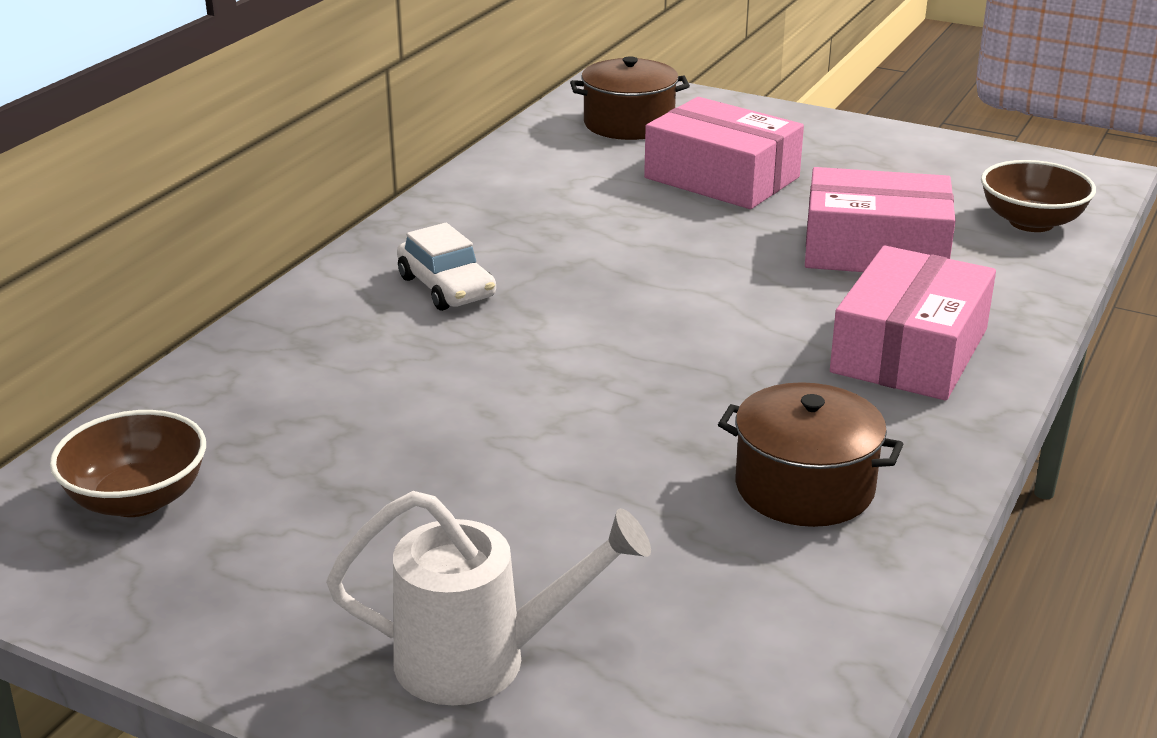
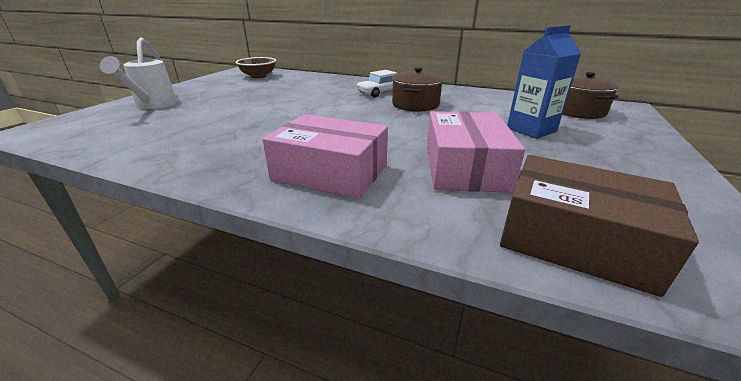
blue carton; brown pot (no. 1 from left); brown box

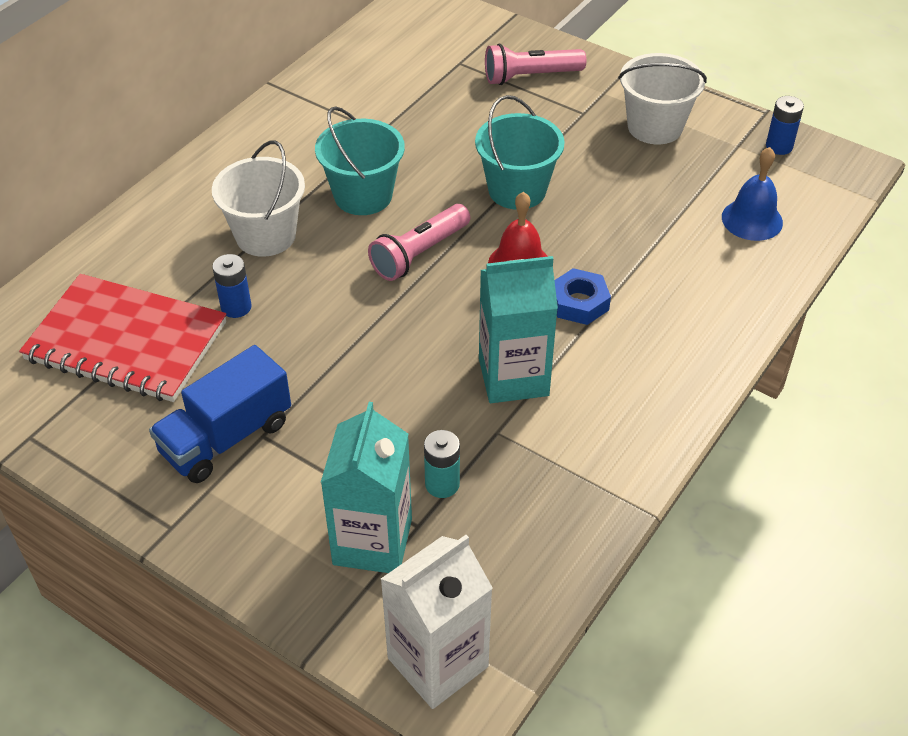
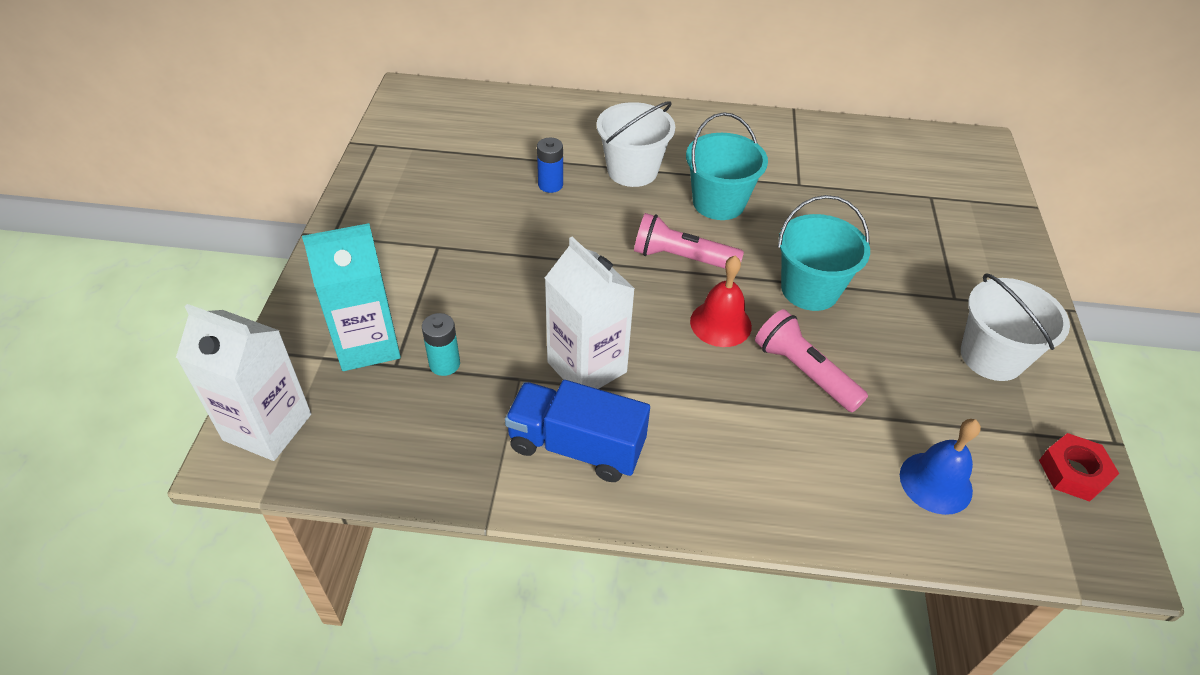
red notebook; blue truck; white carton (no. 2 from left); pink flashlight (no. 2 from left); blue nut; red nut

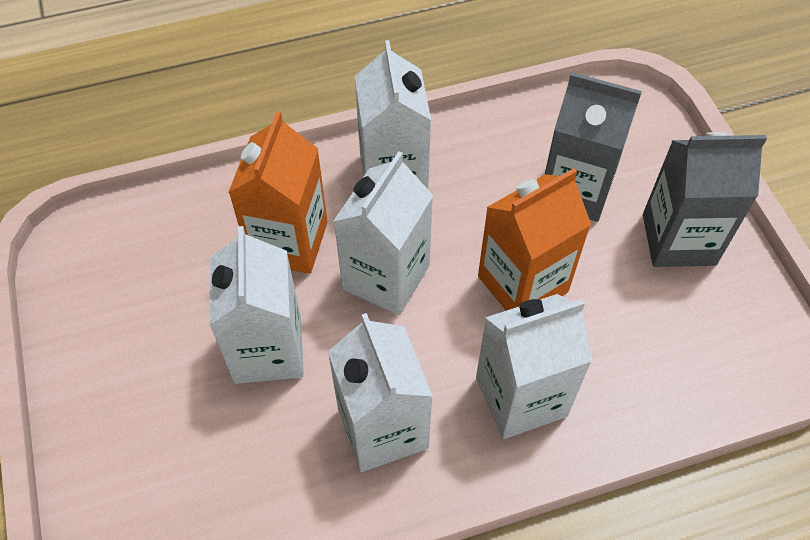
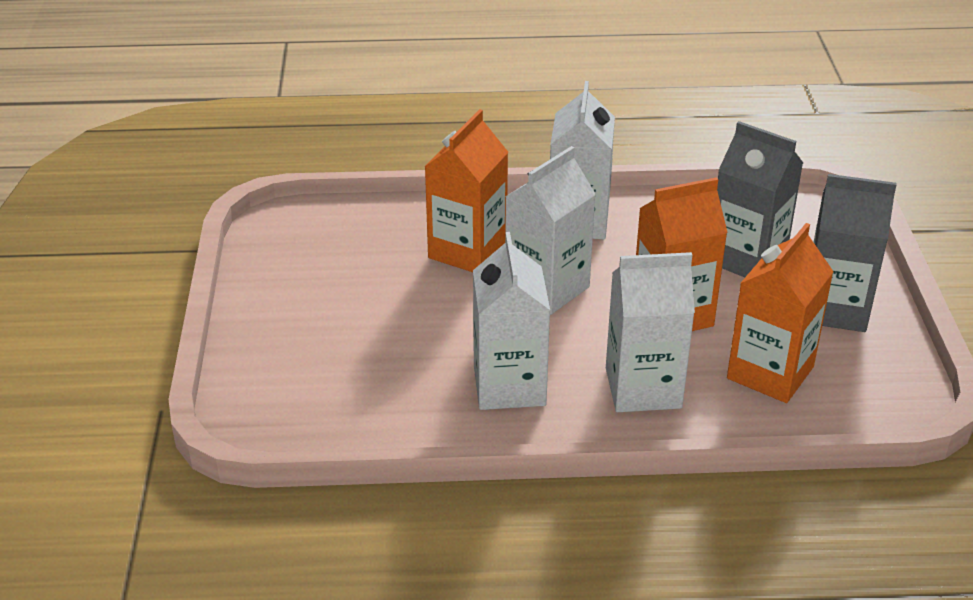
white carton (no. 1 from left in the first image); orange carton (no. 3 from left)

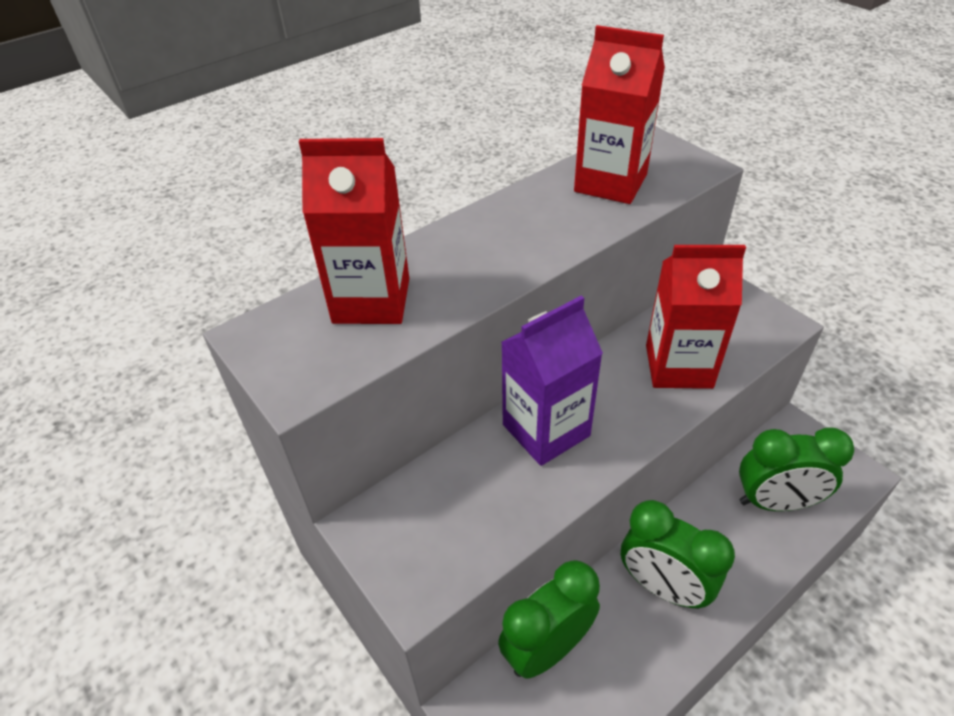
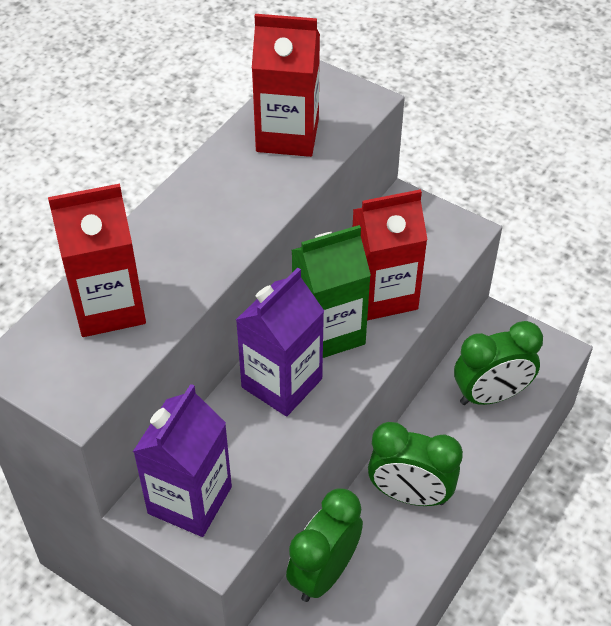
purple carton (no. 1 from left); green carton

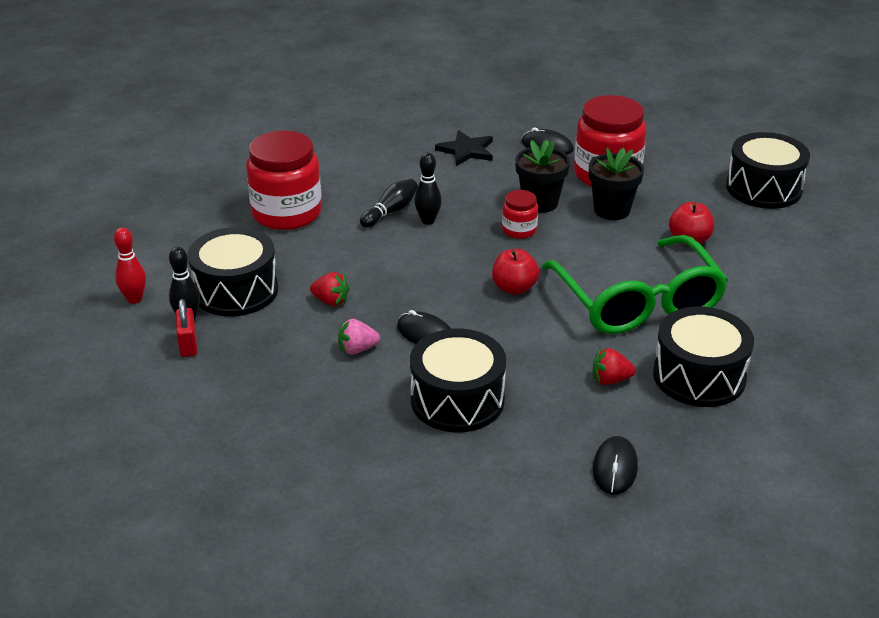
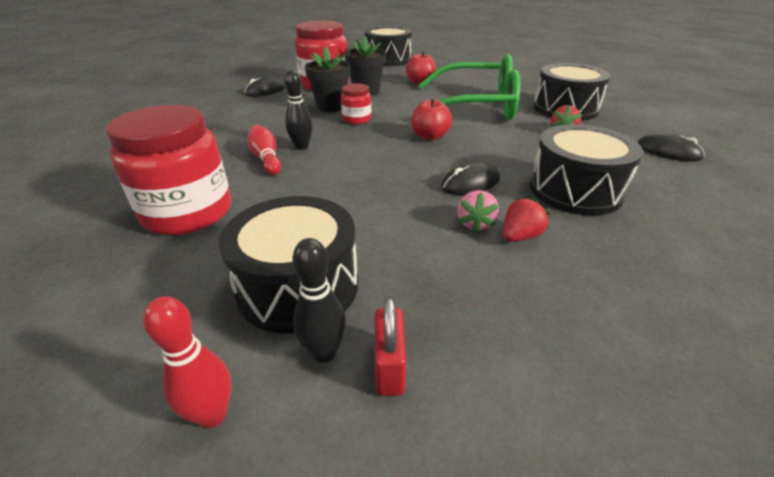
red padlock; red strawberry (no. 1 from left); red bowling pin (no. 2 from left); black star

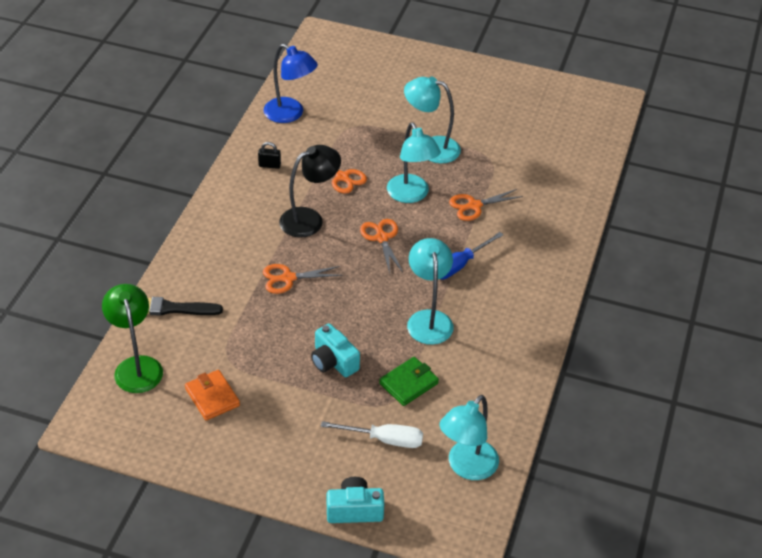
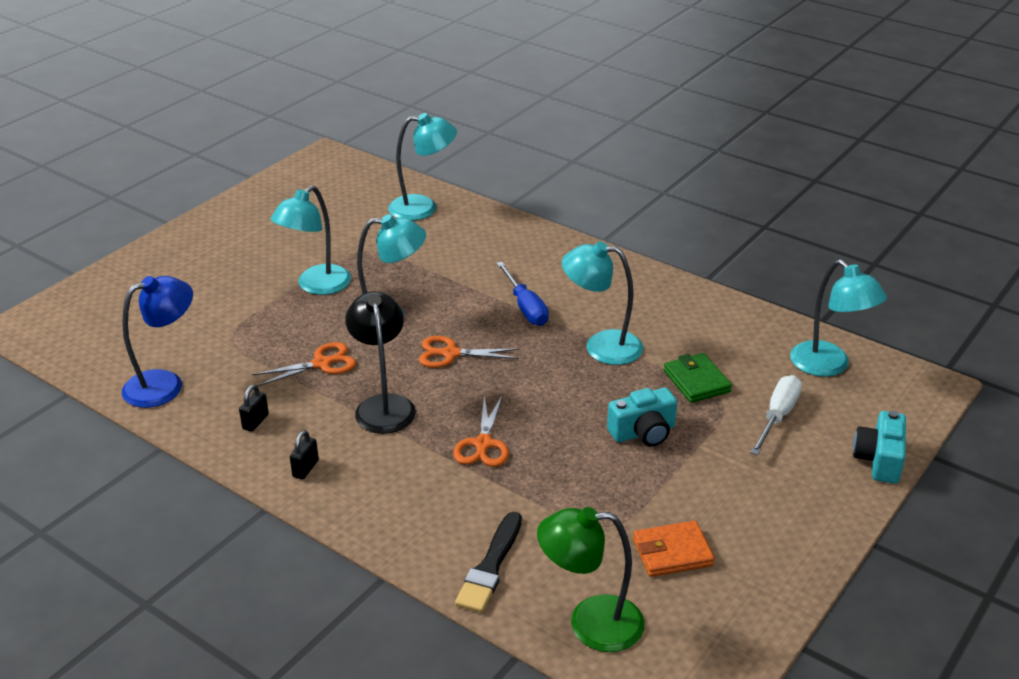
orange scissors (no. 4 from left in the first image); black padlock (no. 2 from left); turquoise lamp (no. 3 from left)

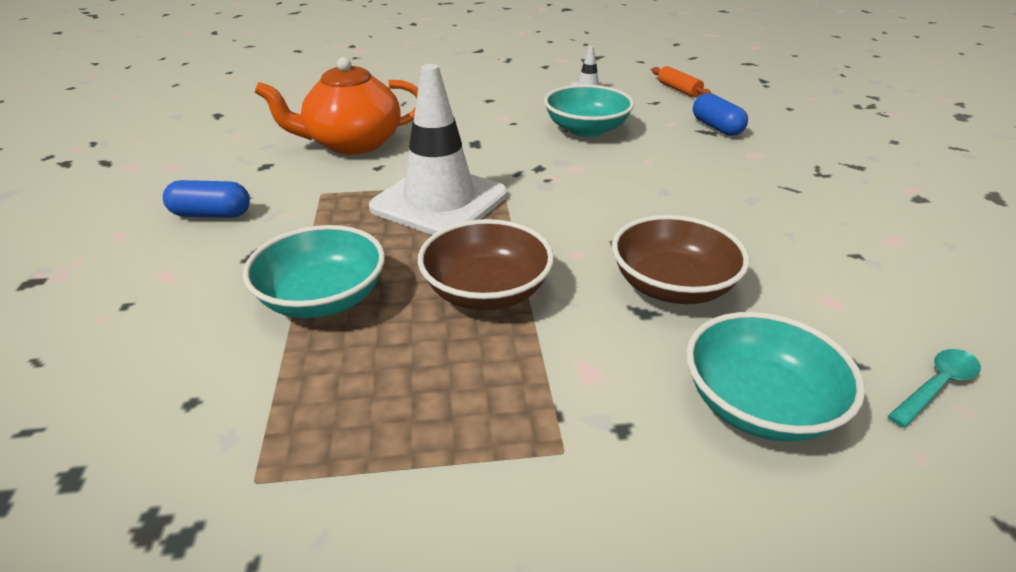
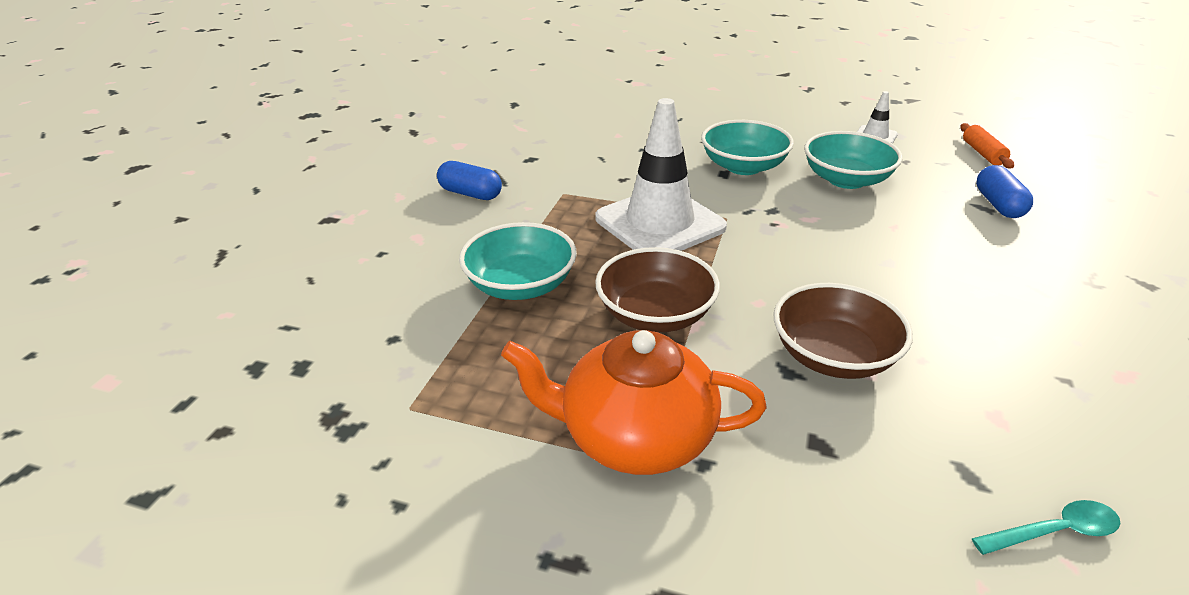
orange teapot; turquoise bowl (no. 2 from left)

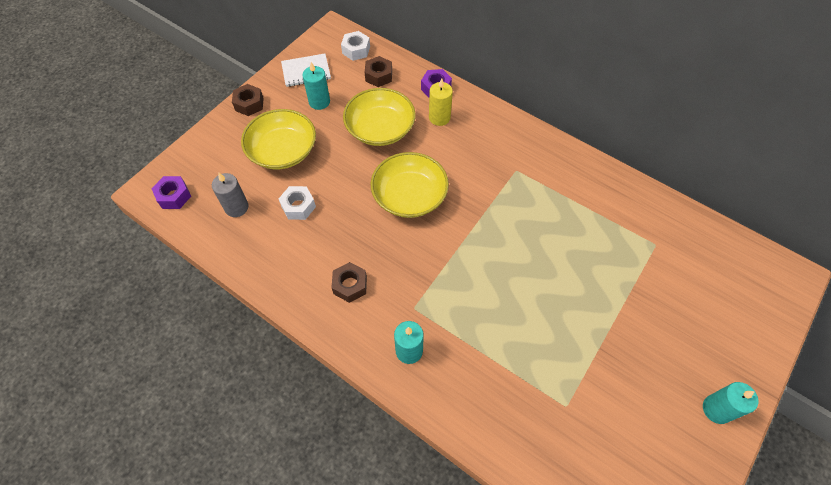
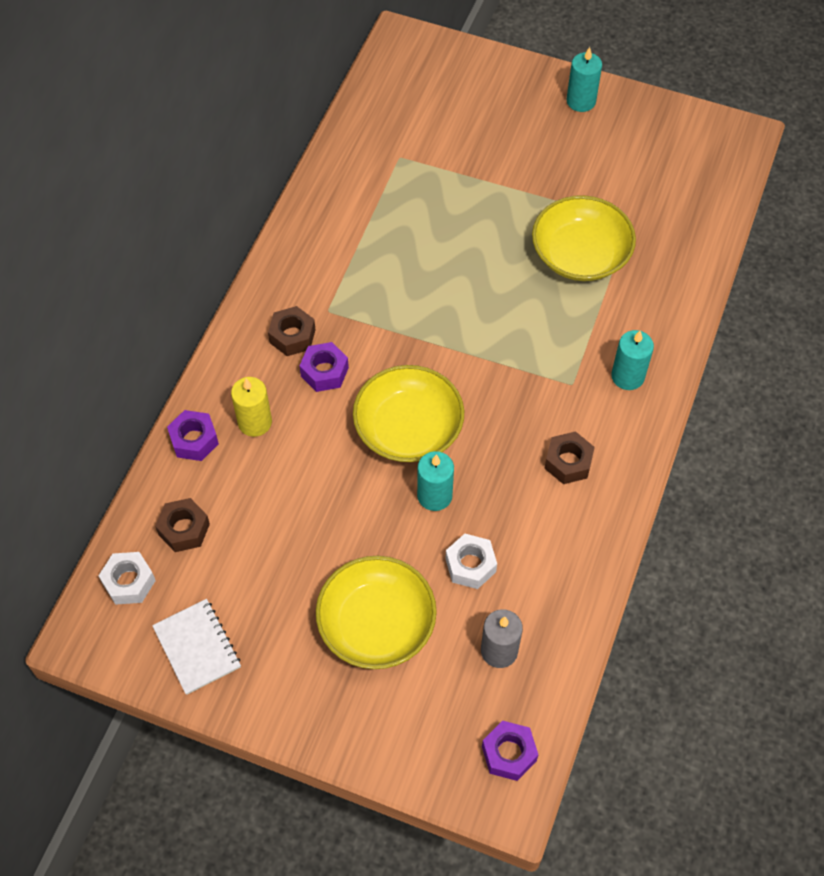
brown nut (no. 2 from left); turquoise candle (no. 1 from left); yellow bowl (no. 3 from left); purple nut (no. 2 from left)

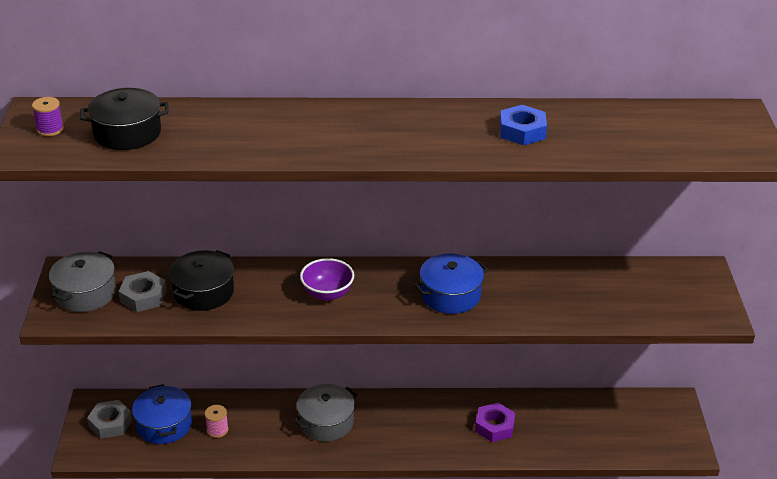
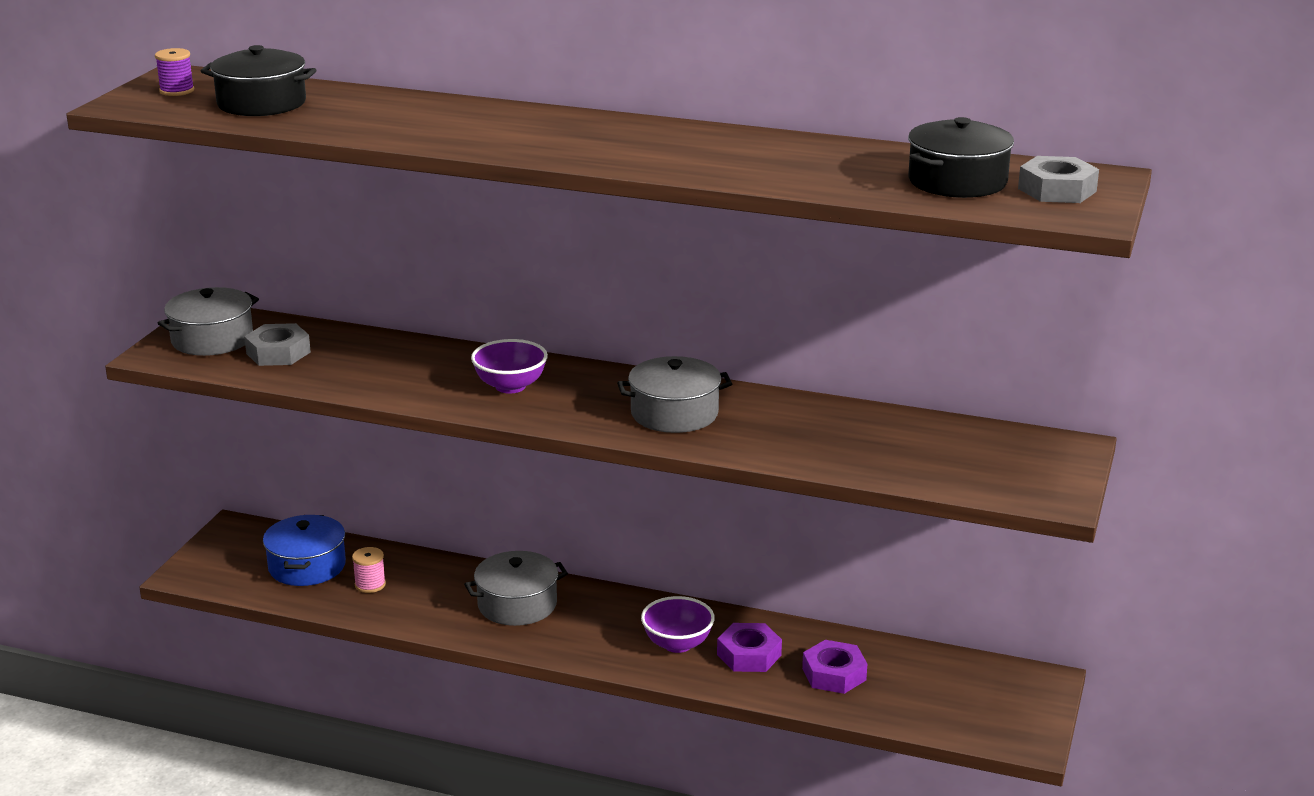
grey nut (no. 2 from left); black pot (no. 2 from left); grey pot (no. 3 from left); blue nut; purple bowl (no. 2 from left); purple nut (no. 2 from left)

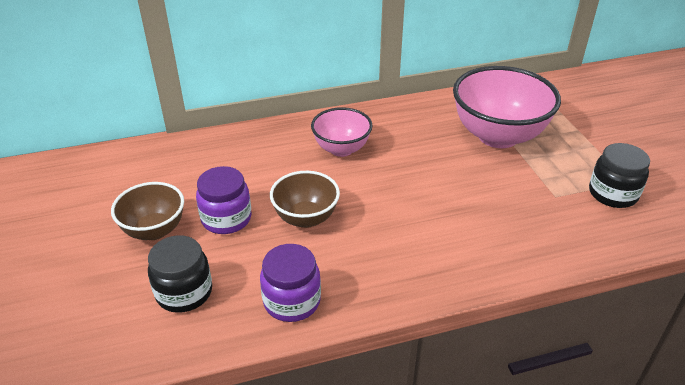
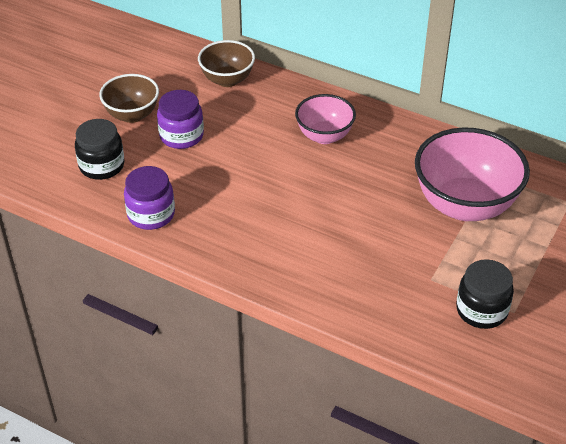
brown bowl (no. 2 from left)

